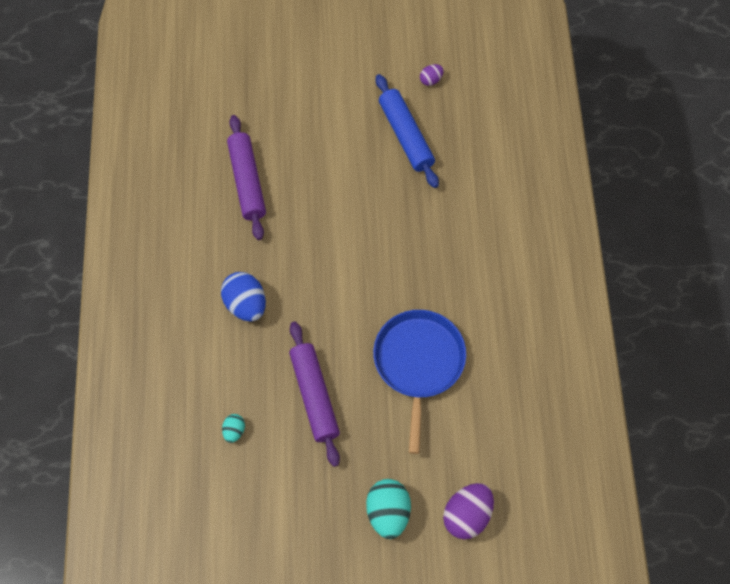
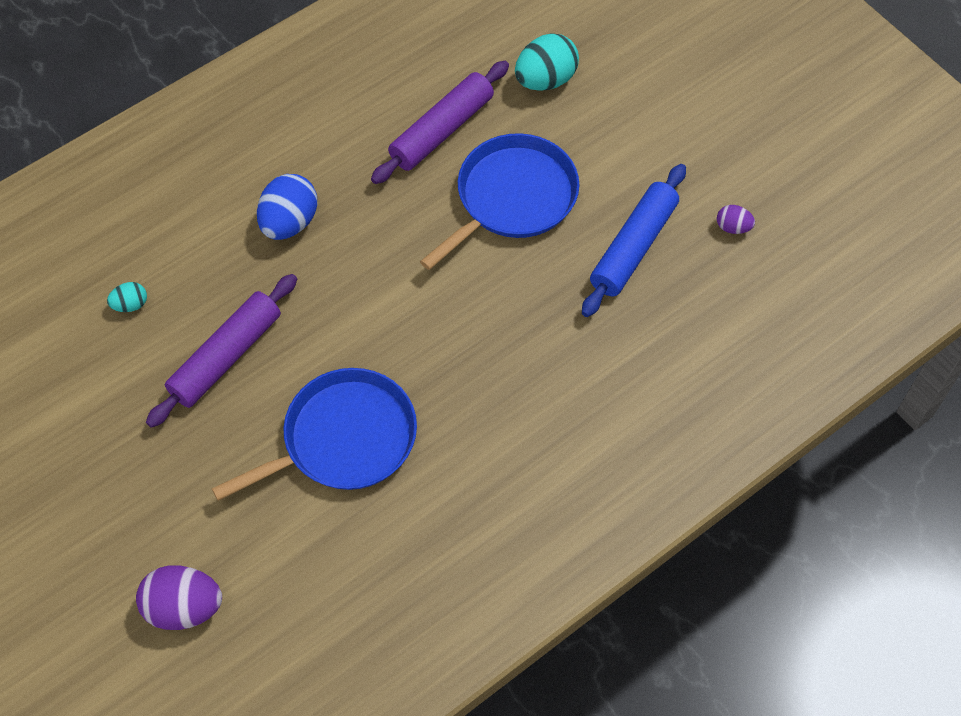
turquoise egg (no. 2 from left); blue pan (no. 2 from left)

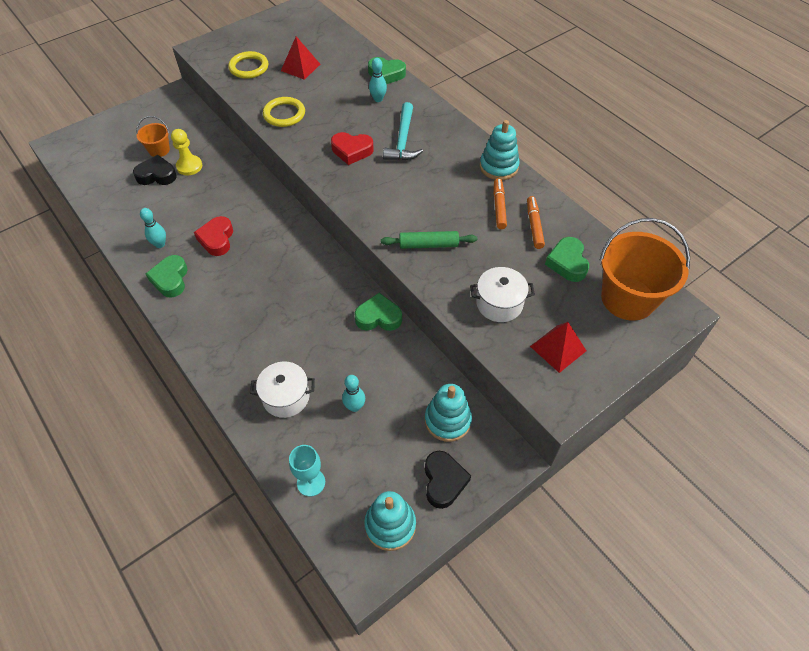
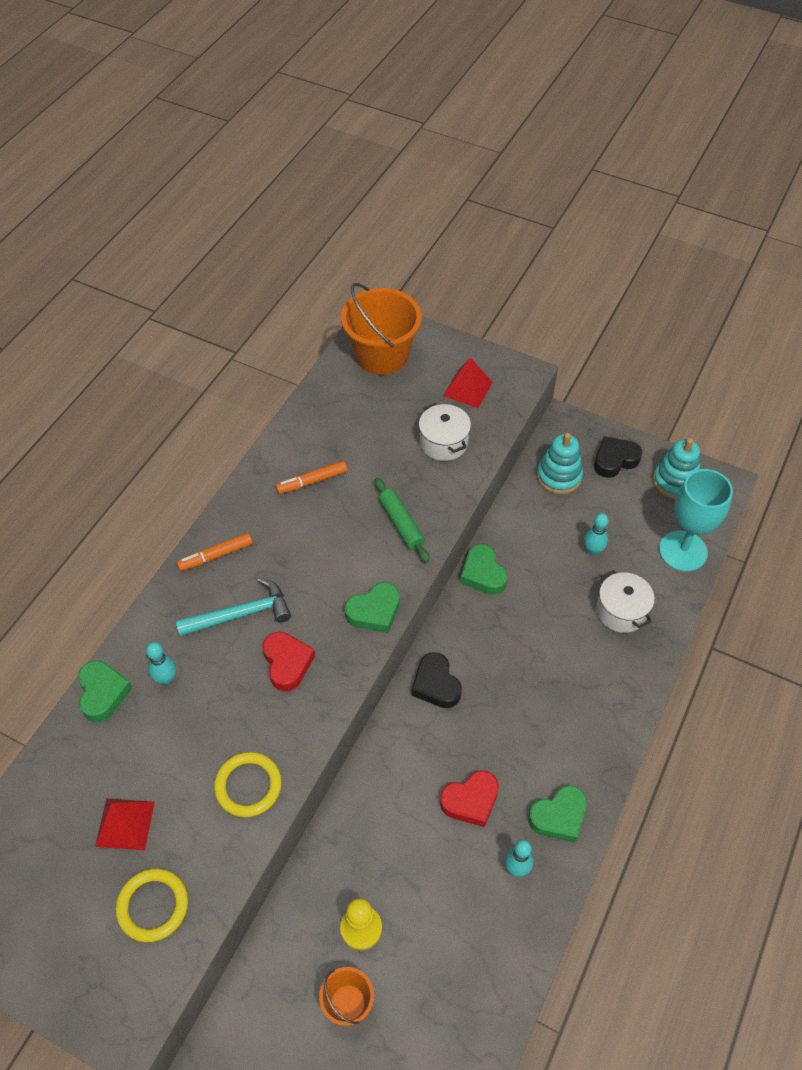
black heart (no. 1 from left); turquoise goblet; turquoise stacking toy (no. 3 from left in the first image); orange marker (no. 1 from left); green heart (no. 2 from left)

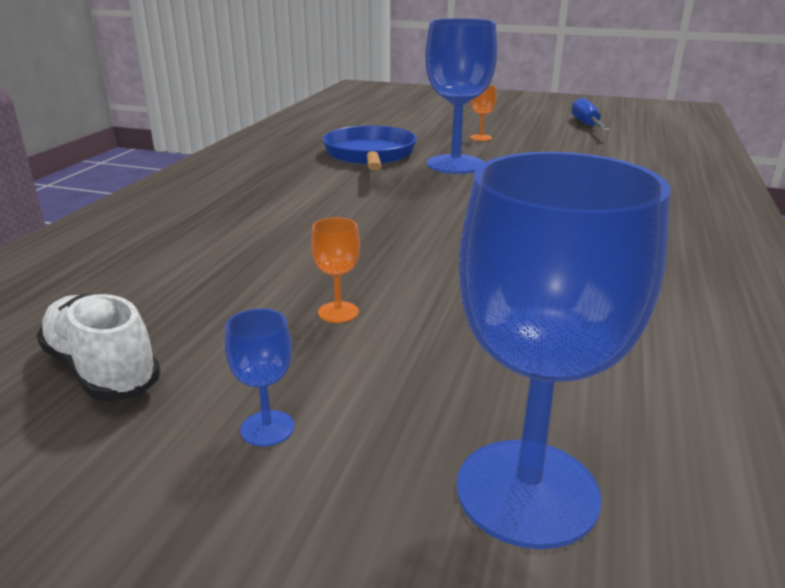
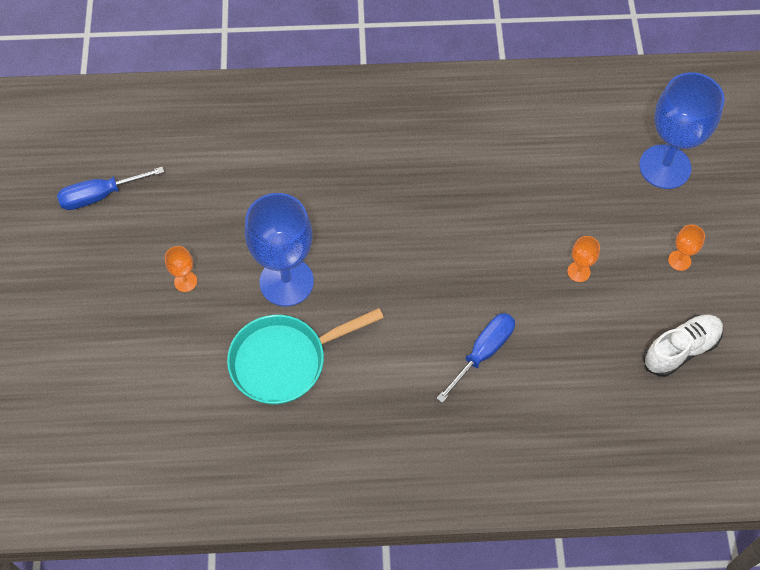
white shoe; orange goblet (no. 3 from left); turquoise pan; blue screwdriver (no. 2 from left)

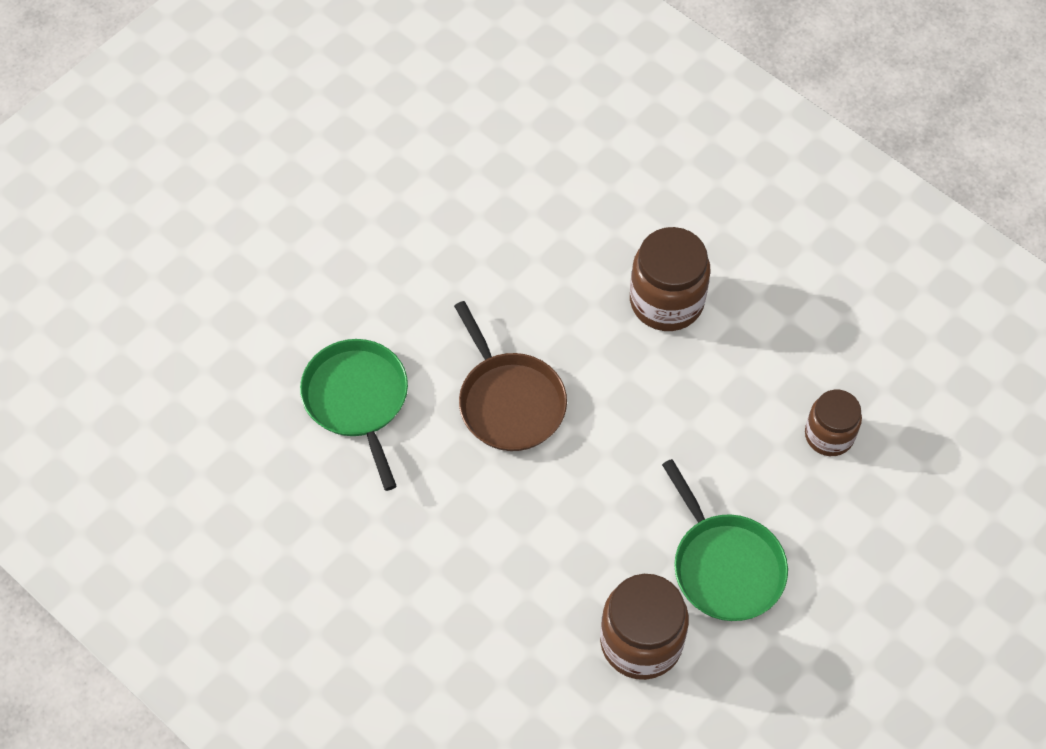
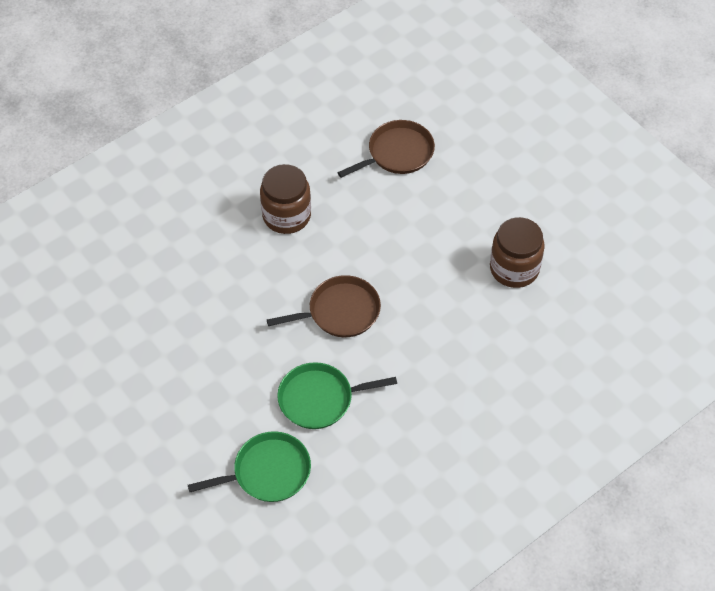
green pan (no. 1 from left); brown pan (no. 2 from left)

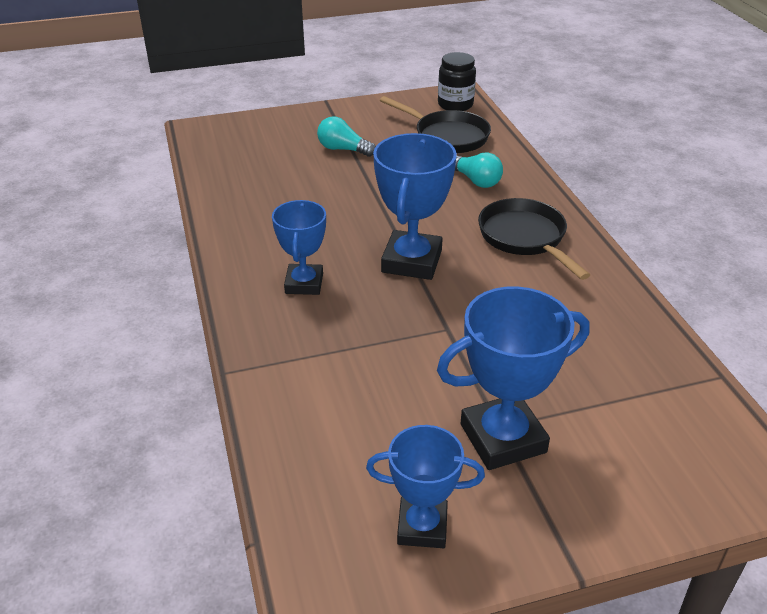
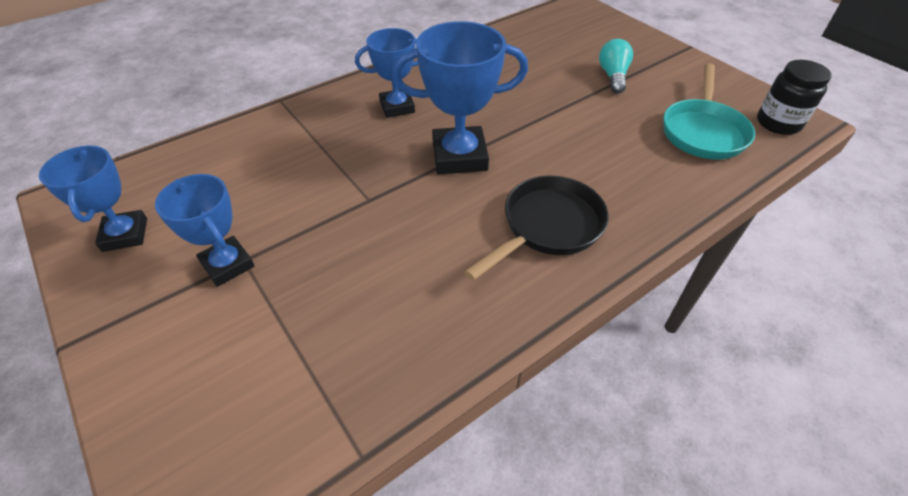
turquoise pan; blue trophy (no. 2 from left); turquoise light bulb (no. 2 from left in the first image)

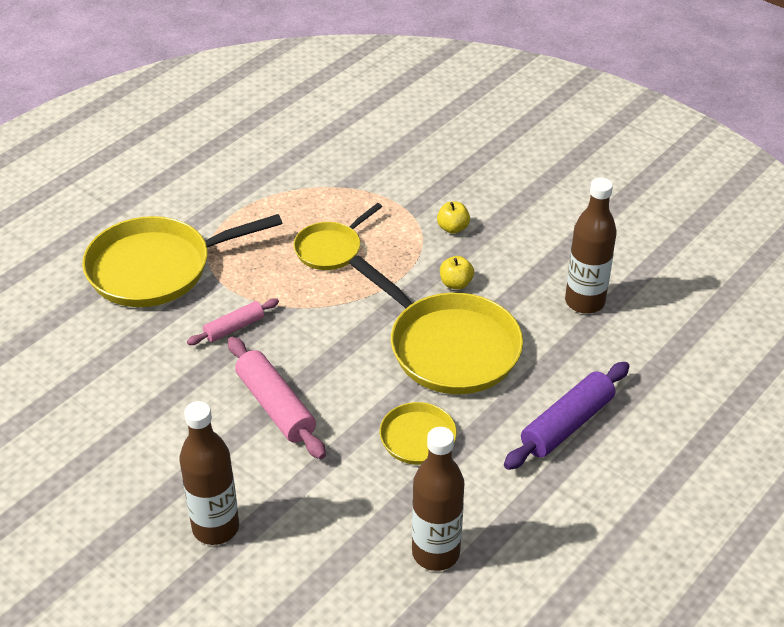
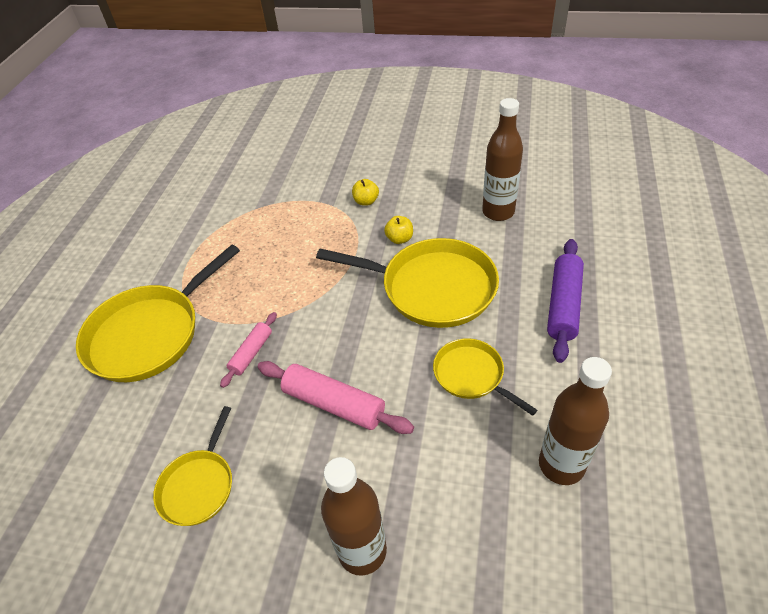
yellow pan (no. 2 from left)

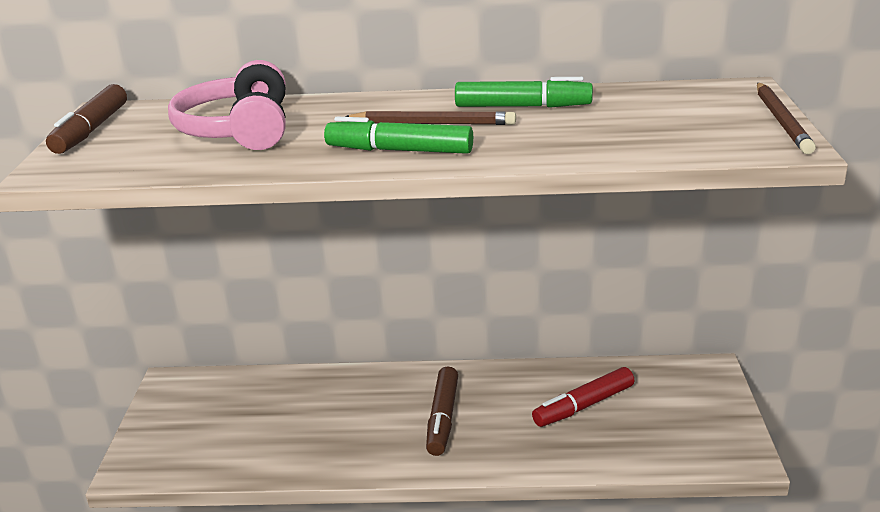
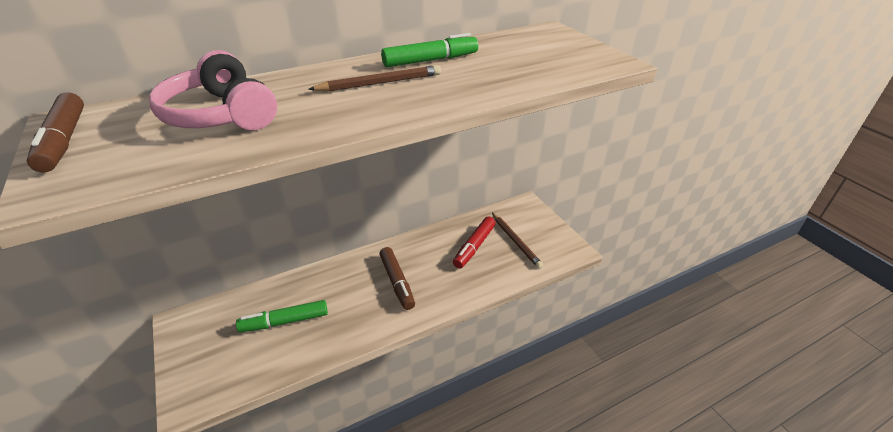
green marker (no. 1 from left); brown pencil (no. 2 from left)

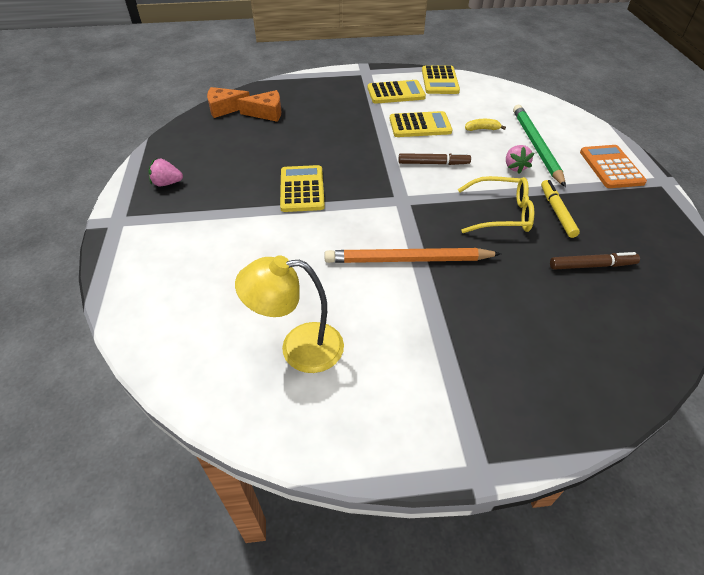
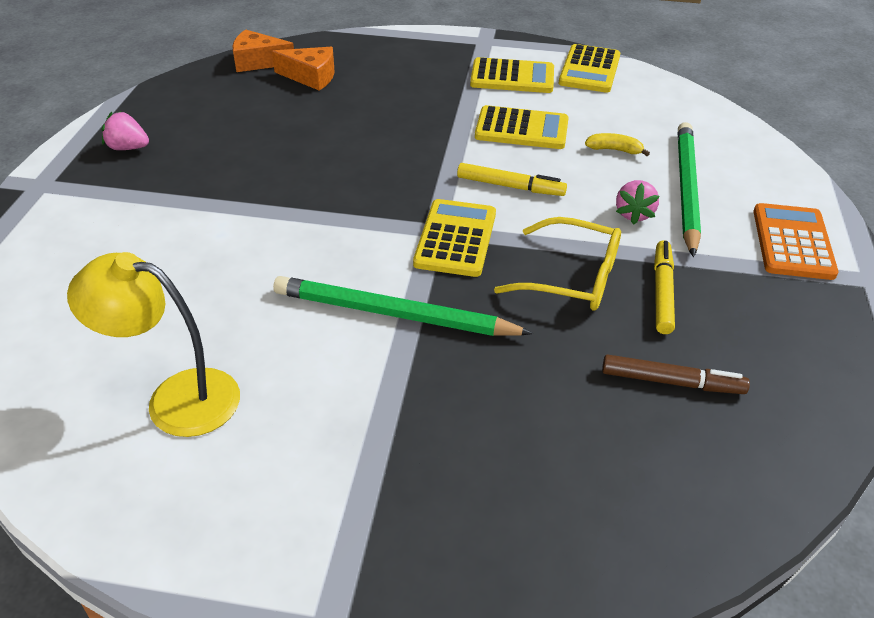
yellow calculator (no. 1 from left); green pencil (no. 1 from left); yellow marker (no. 1 from left)

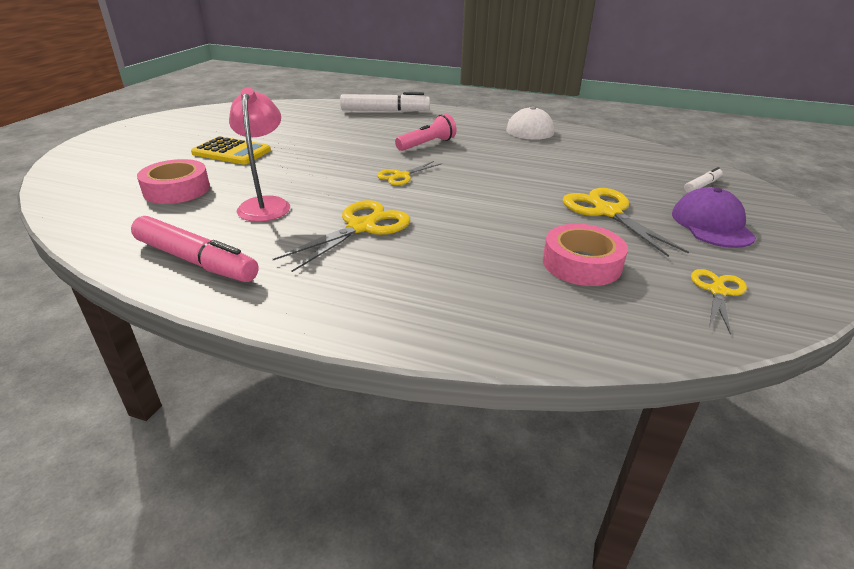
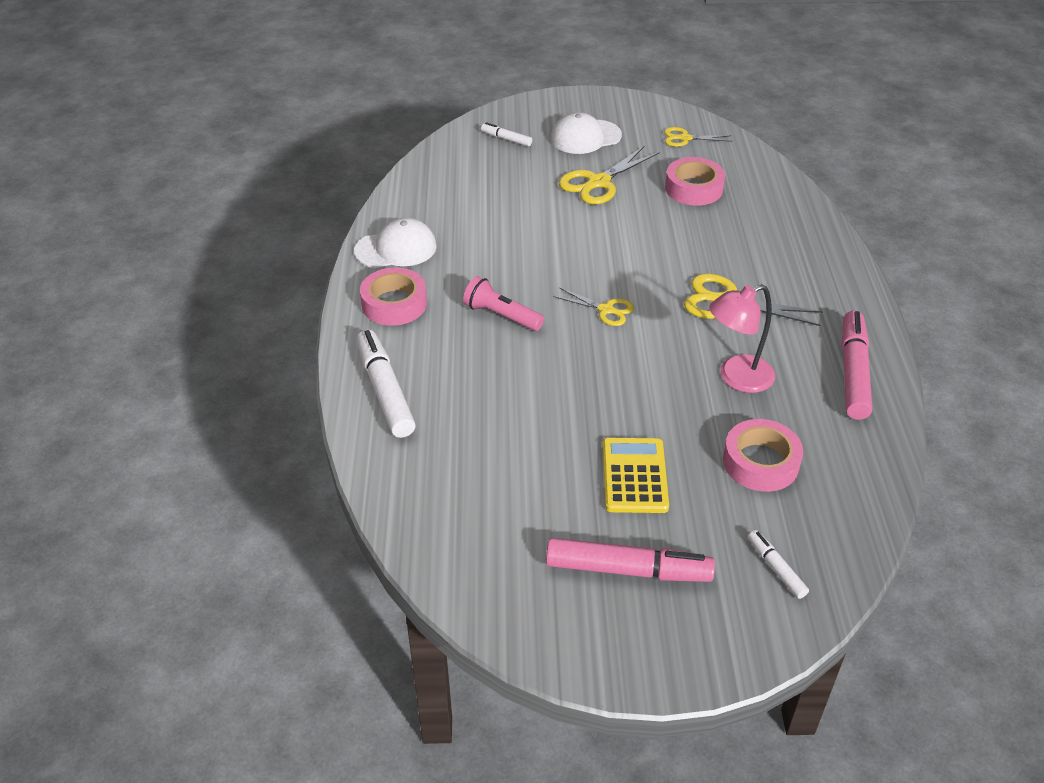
white cap (no. 2 from left); pink tape (no. 1 from left); pink marker (no. 1 from left); white marker (no. 3 from left)

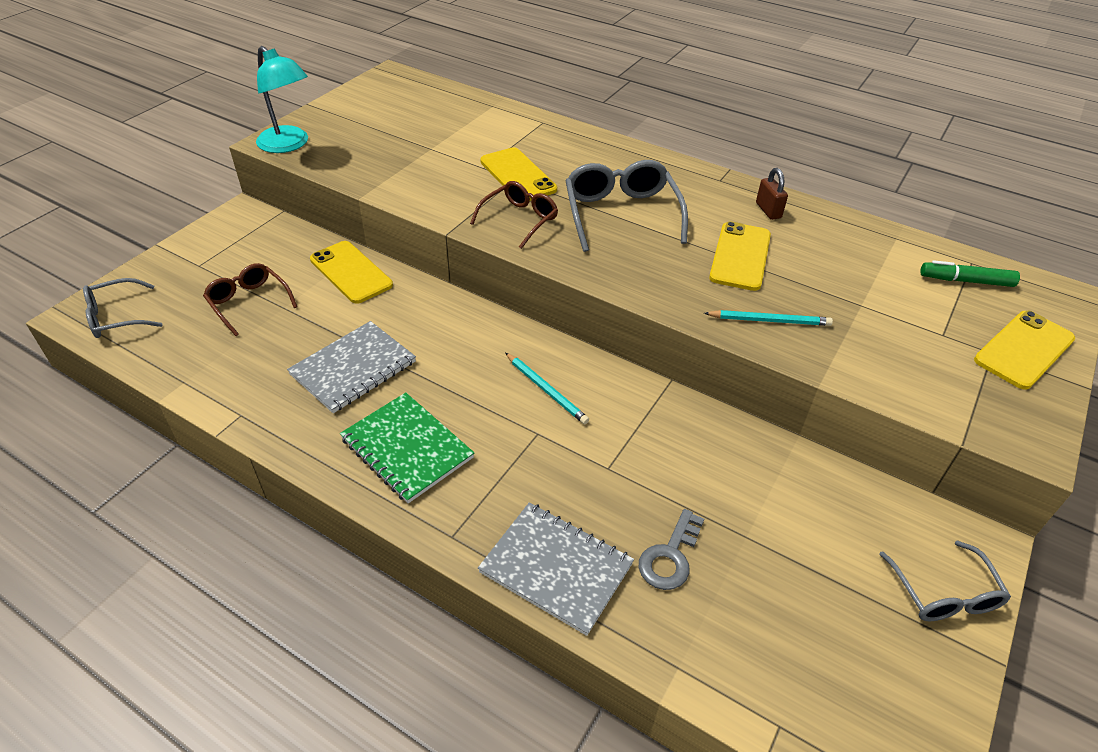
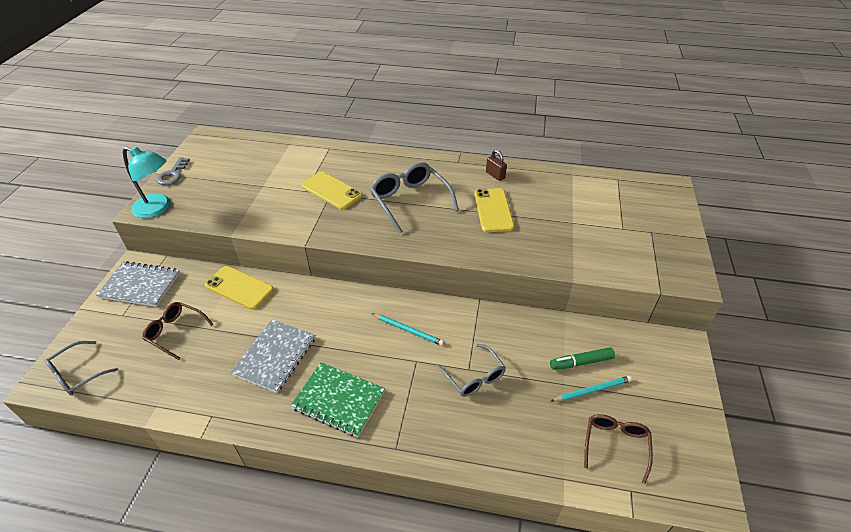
brown glasses (no. 2 from left); grey notebook (no. 1 from left); grey key; turquoise pencil (no. 2 from left); grey glasses (no. 3 from left); green marker; yellow phone (no. 4 from left in the first image)

